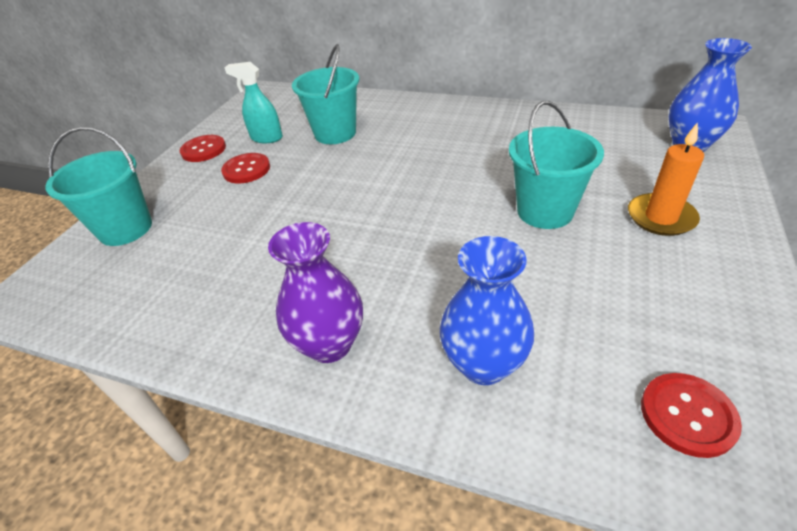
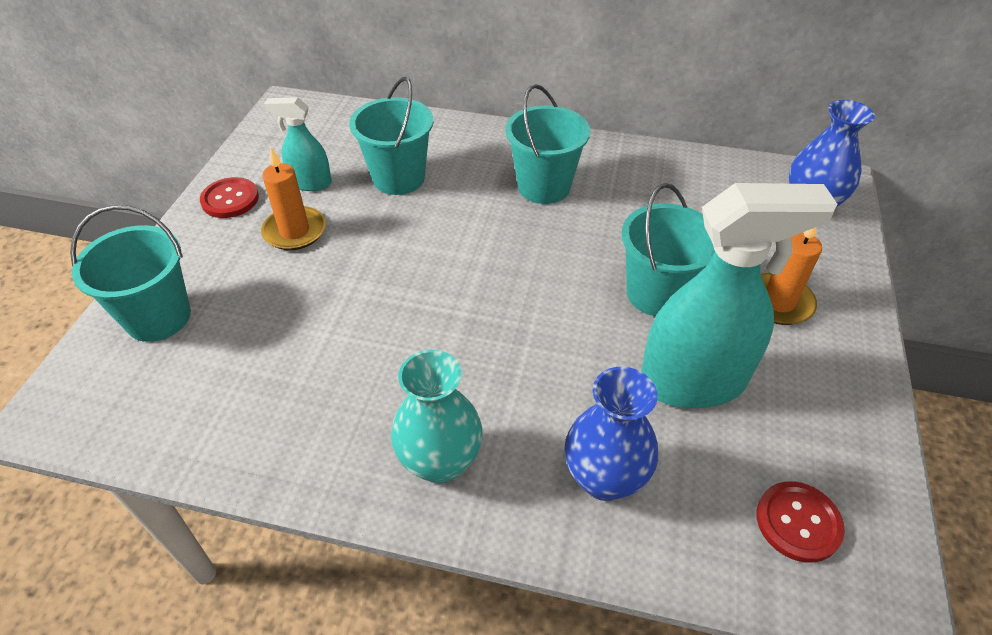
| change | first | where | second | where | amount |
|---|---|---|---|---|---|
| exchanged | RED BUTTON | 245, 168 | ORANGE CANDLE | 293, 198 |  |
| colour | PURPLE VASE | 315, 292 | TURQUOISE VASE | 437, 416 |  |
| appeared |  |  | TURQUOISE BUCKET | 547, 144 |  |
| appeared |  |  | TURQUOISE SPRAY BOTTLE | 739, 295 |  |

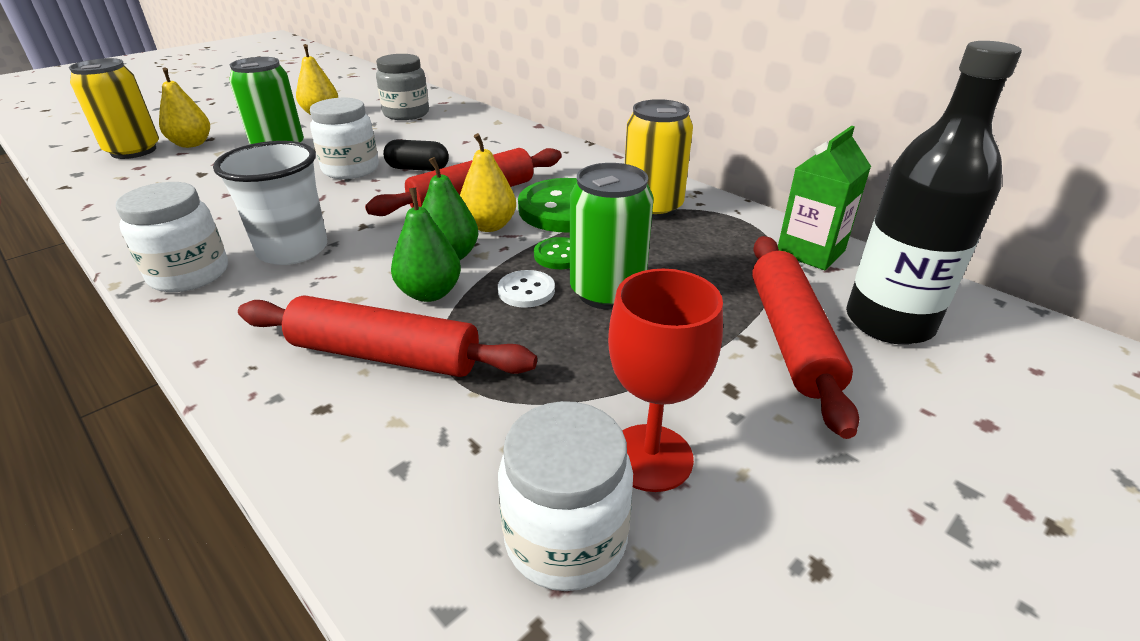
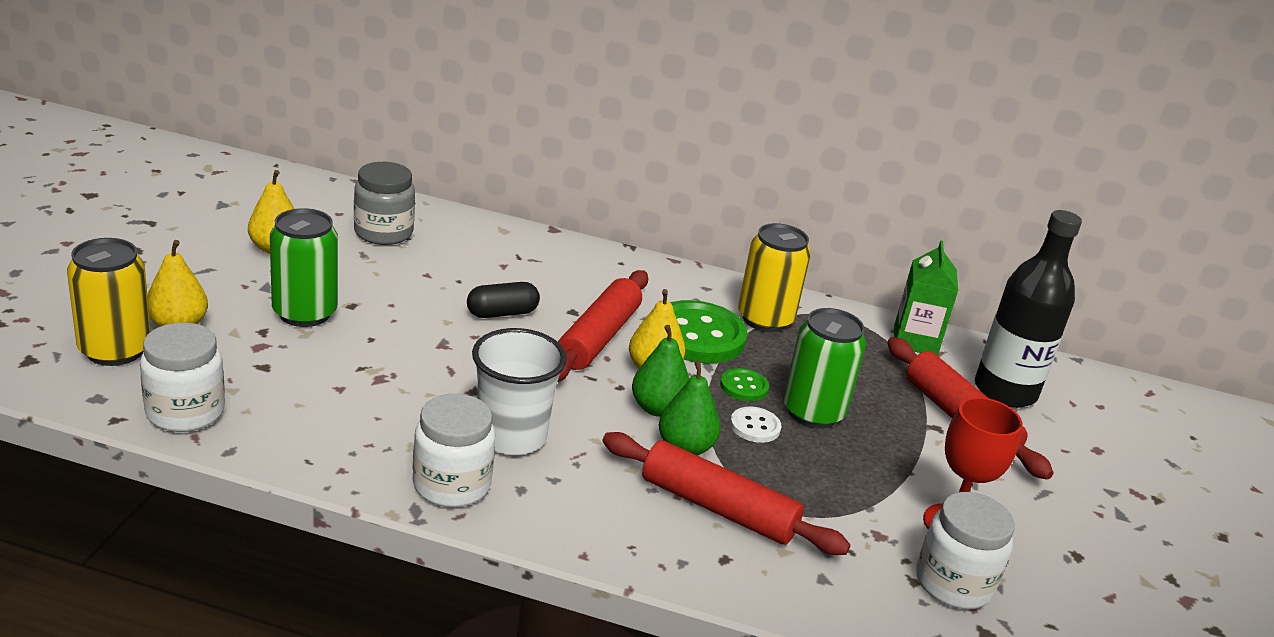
| change | first | where | second | where | amount |
|---|---|---|---|---|---|
| relocated | WHITE JAR | 344, 138 |  | 182, 377 |  |
| spun | RED ROLLING PIN | 387, 336 |  | 727, 493 | 45 degrees clockwise |

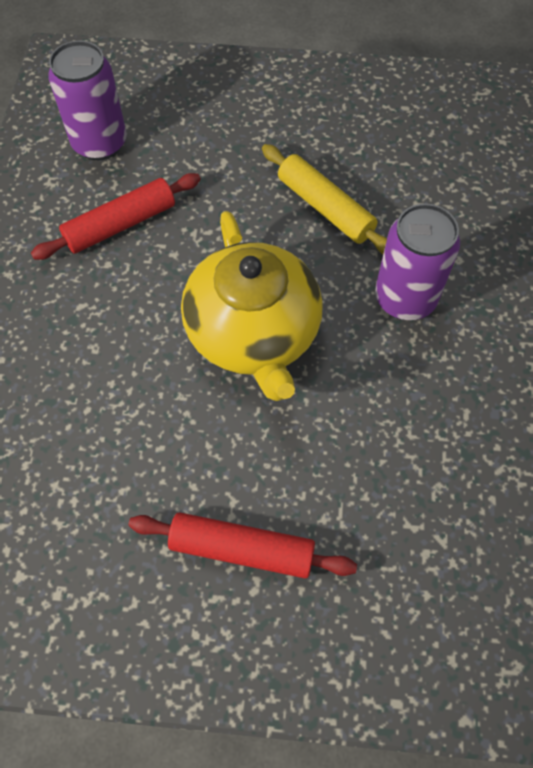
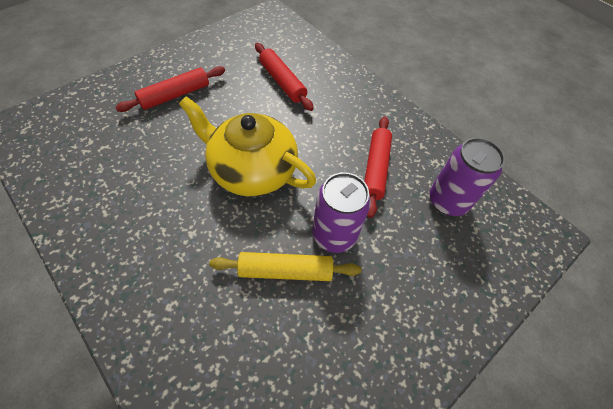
| change | first | where | second | where | amount |
|---|---|---|---|---|---|
| relocated | PURPLE CAN | 417, 262 |  | 341, 212 |  |
| appeared |  |  | RED ROLLING PIN | 284, 77 |  |

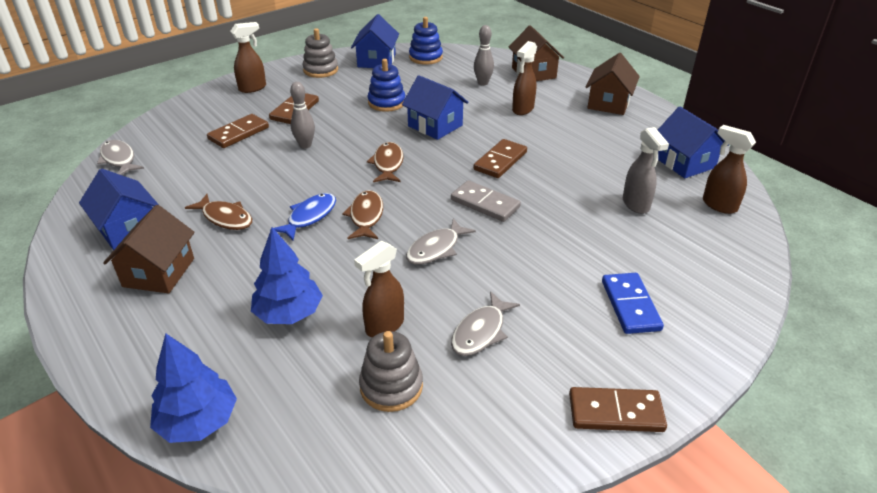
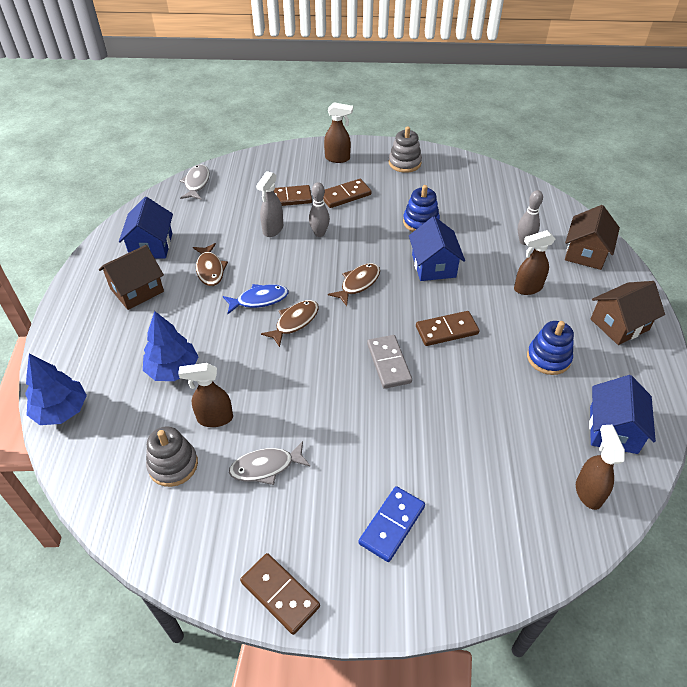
| change | first | where | second | where | amount |
|---|---|---|---|---|---|
| missing | BLUE HOUSE | 375, 41 |  |  |  |
| relocated | BLUE STACKING TOY | 426, 41 |  | 550, 348 |  |
| relocated | GREY SPRAY BOTTLE | 646, 170 |  | 269, 204 |  |
| missing | GREY FISH | 441, 241 |  |  |  |

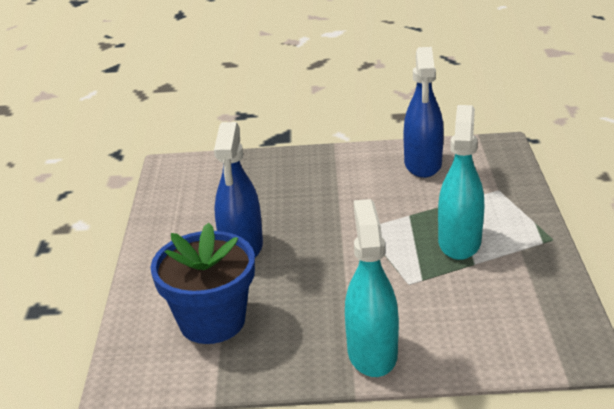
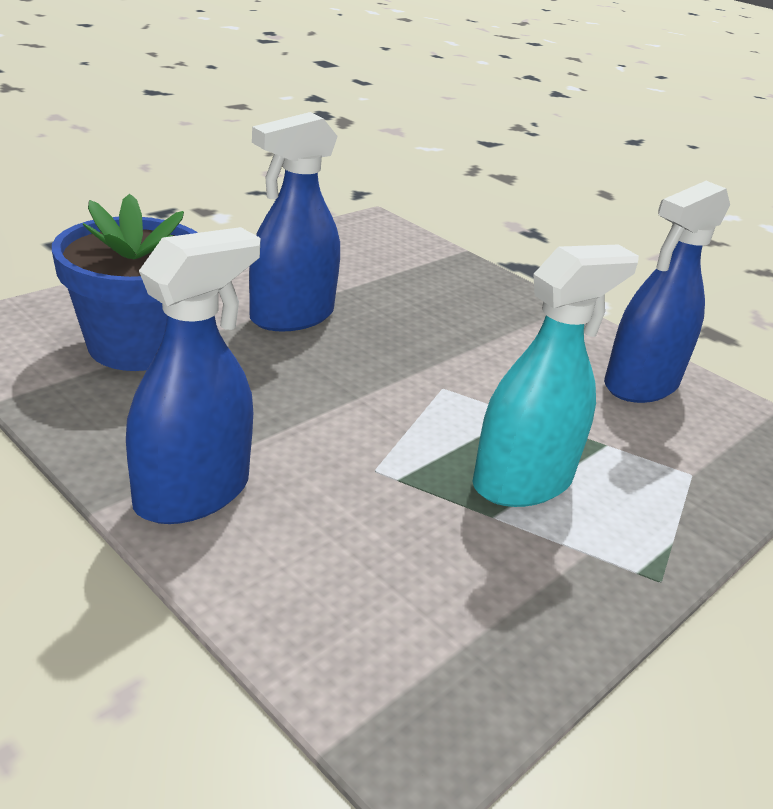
| change | first | where | second | where | amount |
|---|---|---|---|---|---|
| colour | TURQUOISE SPRAY BOTTLE | 372, 288 | BLUE SPRAY BOTTLE | 193, 375 |  |

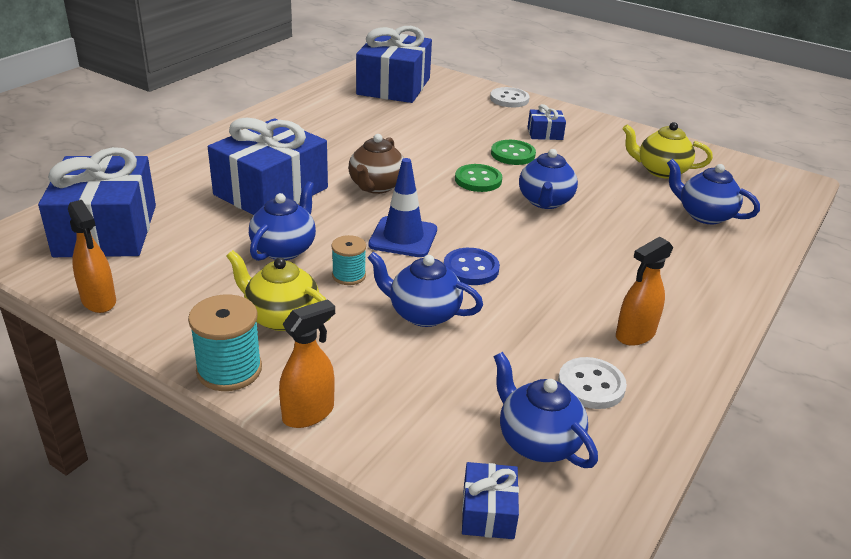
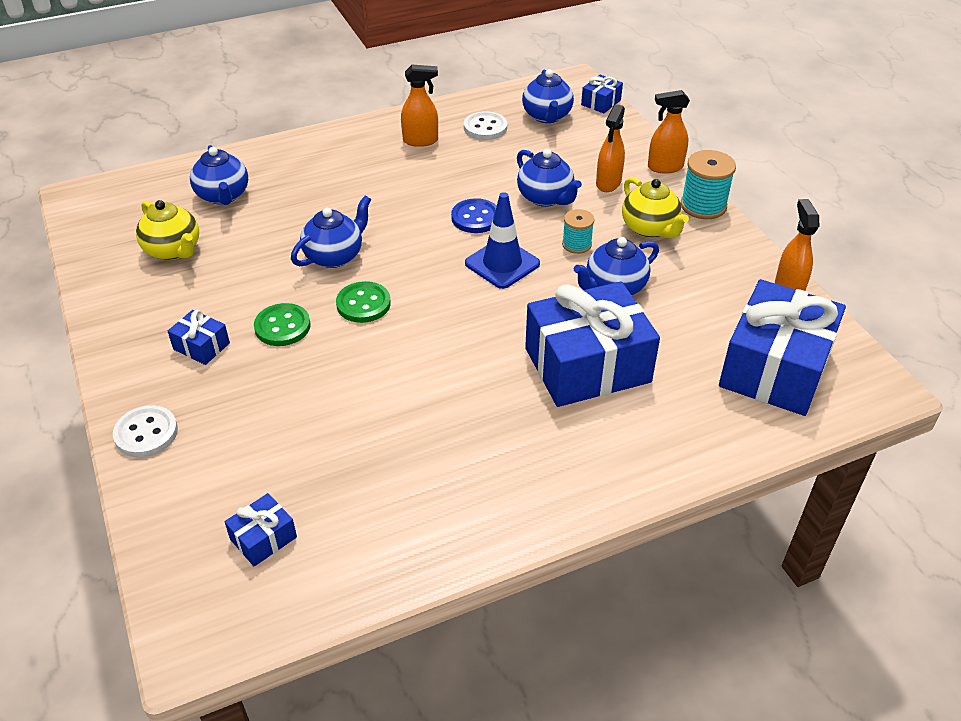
| change | first | where | second | where | amount |
|---|---|---|---|---|---|
| size | BLUE GIFT | 394, 64 |  | 260, 530 | x0.43 |
| missing | BROWN TEAPOT | 376, 164 |  |  |  |
| appeared |  |  | ORANGE SPRAY BOTTLE | 610, 148 |  |

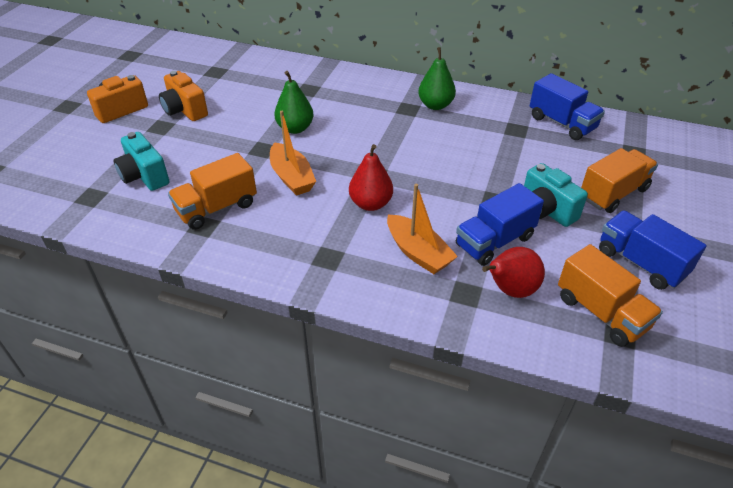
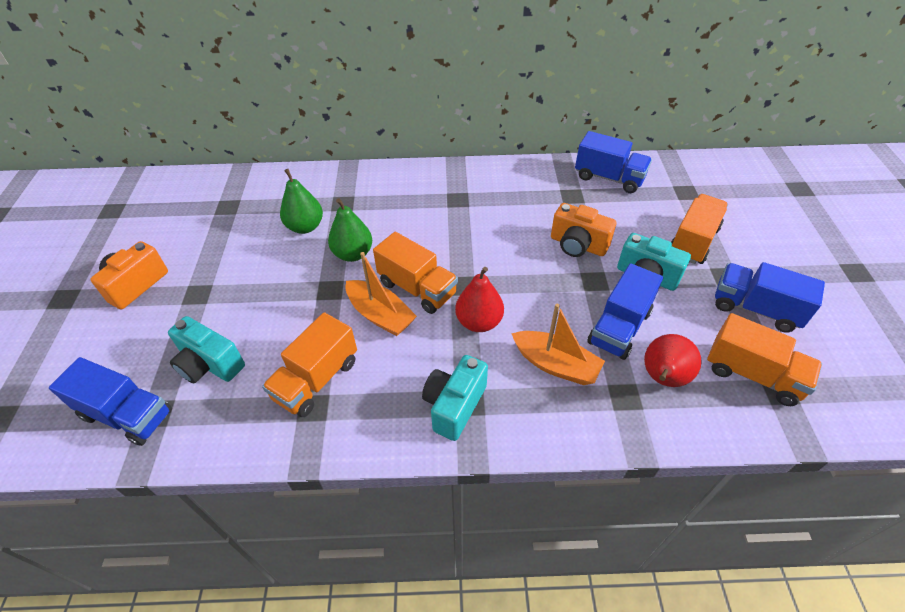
| change | first | where | second | where | amount |
|---|---|---|---|---|---|
| relocated | GREEN PEAR | 437, 78 |  | 301, 201 |  |
| relocated | ORANGE CAMERA | 183, 96 |  | 584, 230 |  |
| appeared |  |  | ORANGE TRUCK | 415, 273 |  |
| appeared |  |  | TURQUOISE CAMERA | 455, 398 |  |
| appeared |  |  | BLUE TRUCK | 110, 401 |  |

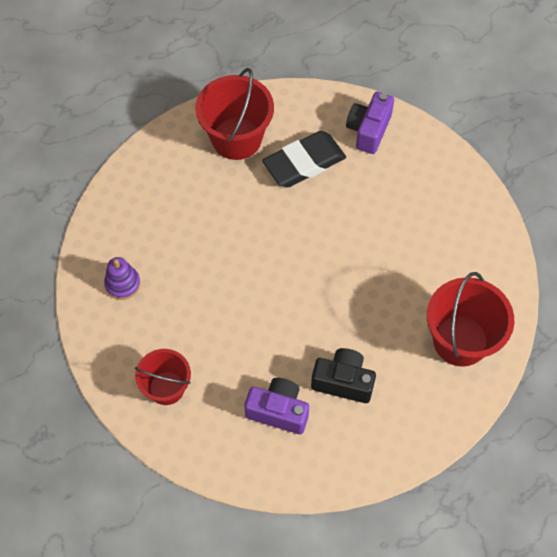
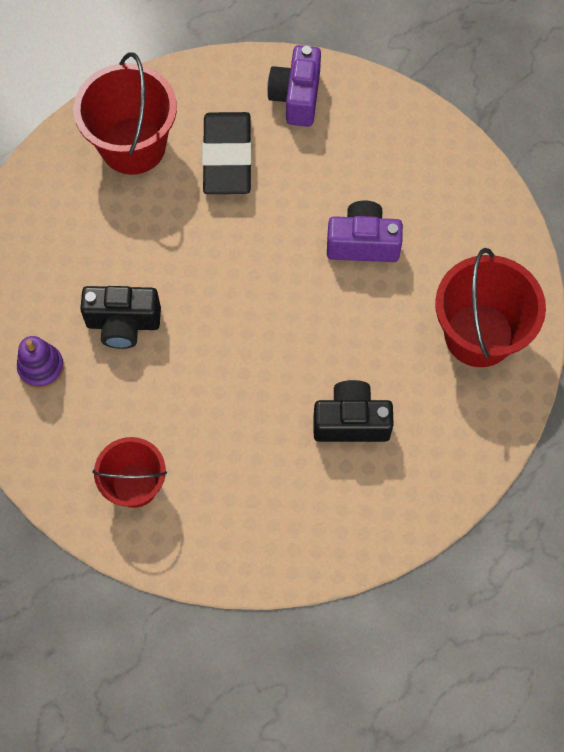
| change | first | where | second | where | amount |
|---|---|---|---|---|---|
| spun | BLACK ERASER | 304, 159 |  | 227, 153 | 45 degrees counterclockwise |
| relocated | PURPLE CAMERA | 276, 406 |  | 365, 231 |  |
| appeared |  |  | BLACK CAMERA | 120, 317 |  |

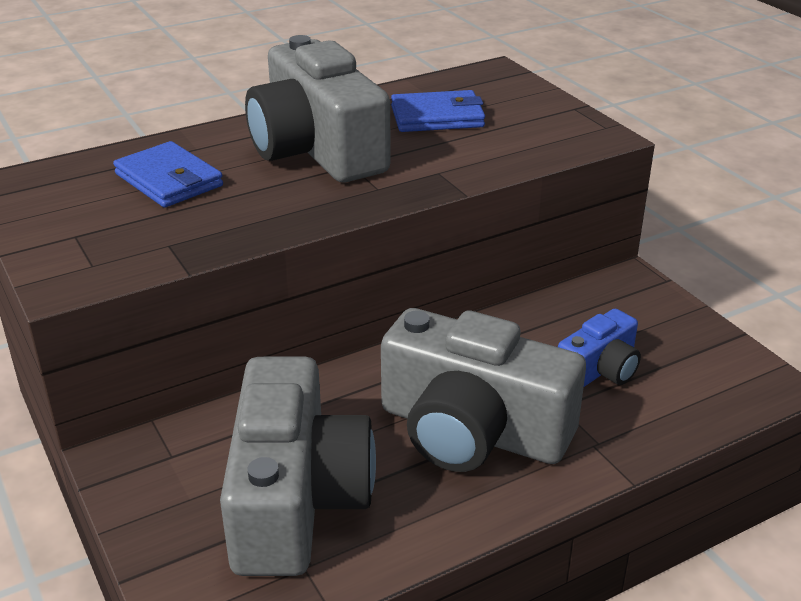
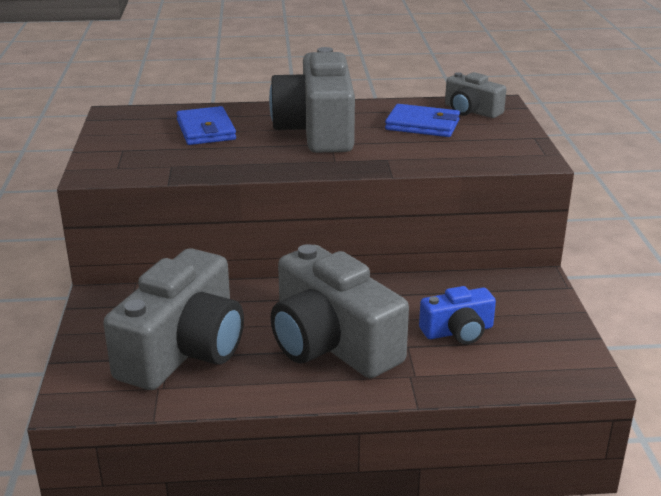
| change | first | where | second | where | amount |
|---|---|---|---|---|---|
| appeared |  |  | GREY CAMERA | 475, 95 |  |

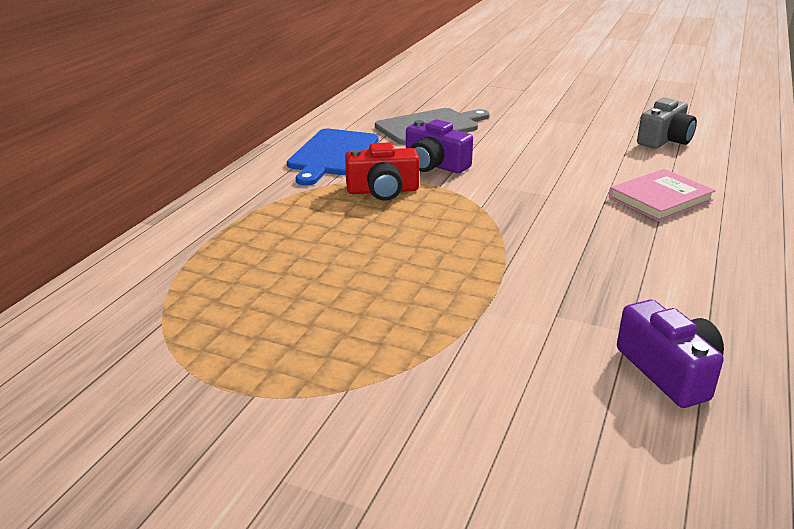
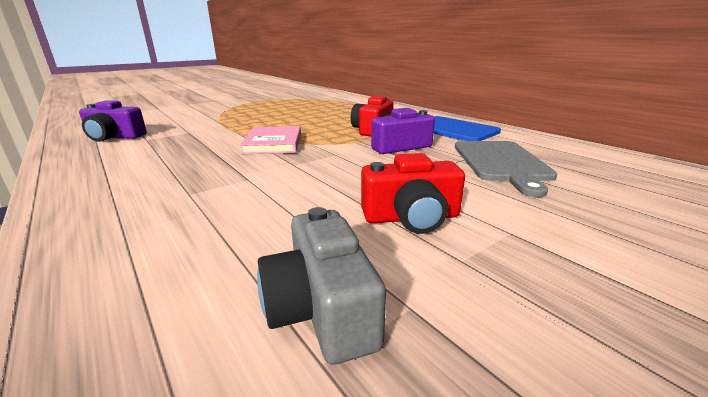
| change | first | where | second | where | amount |
|---|---|---|---|---|---|
| relocated | PINK BOOK | 662, 195 |  | 270, 140 |  |
| appeared |  |  | RED CAMERA | 413, 193 |  |

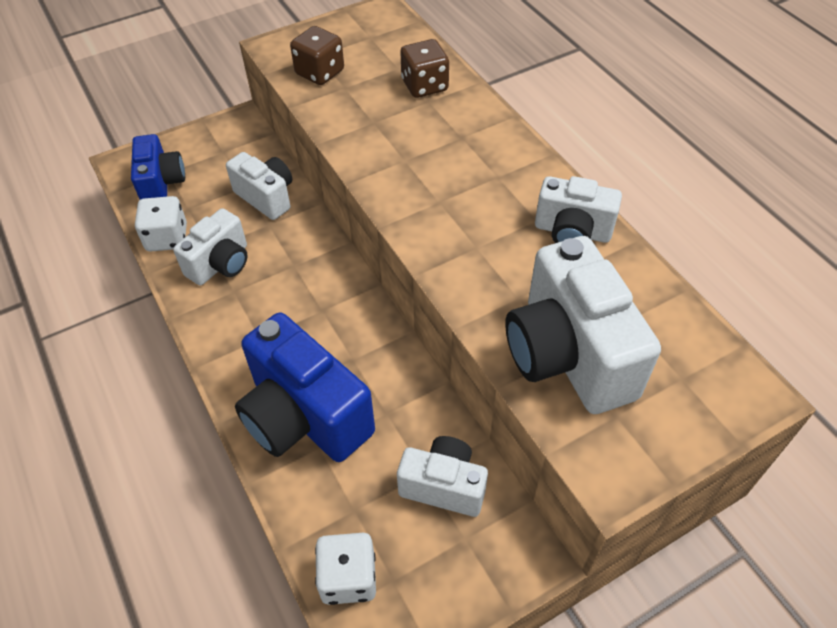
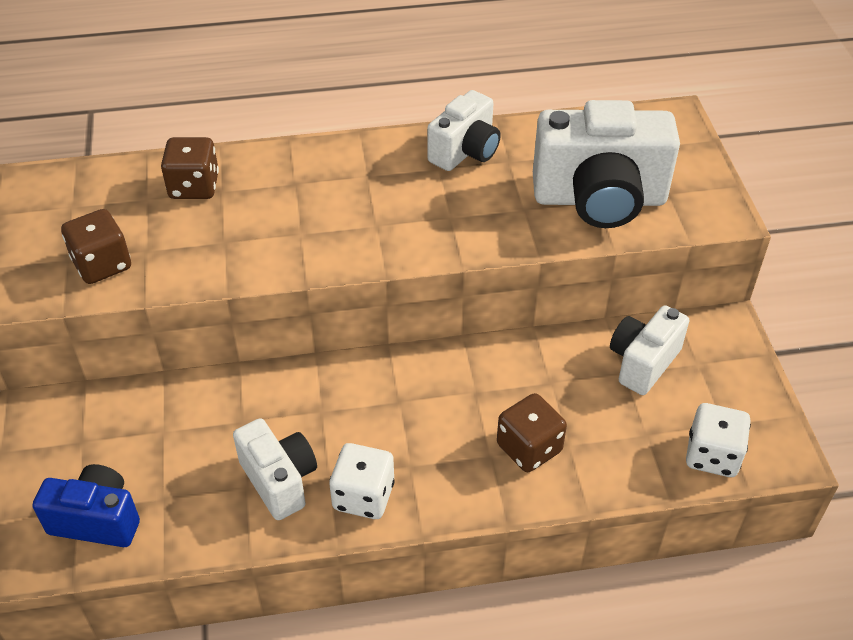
| change | first | where | second | where | amount |
|---|---|---|---|---|---|
| missing | WHITE CAMERA | 259, 186 |  |  |  |
| relocated | WHITE DICE | 161, 224 |  | 362, 481 |  |
| exchanged | BLUE CAMERA | 305, 387 | BROWN DICE | 532, 432 |  |

